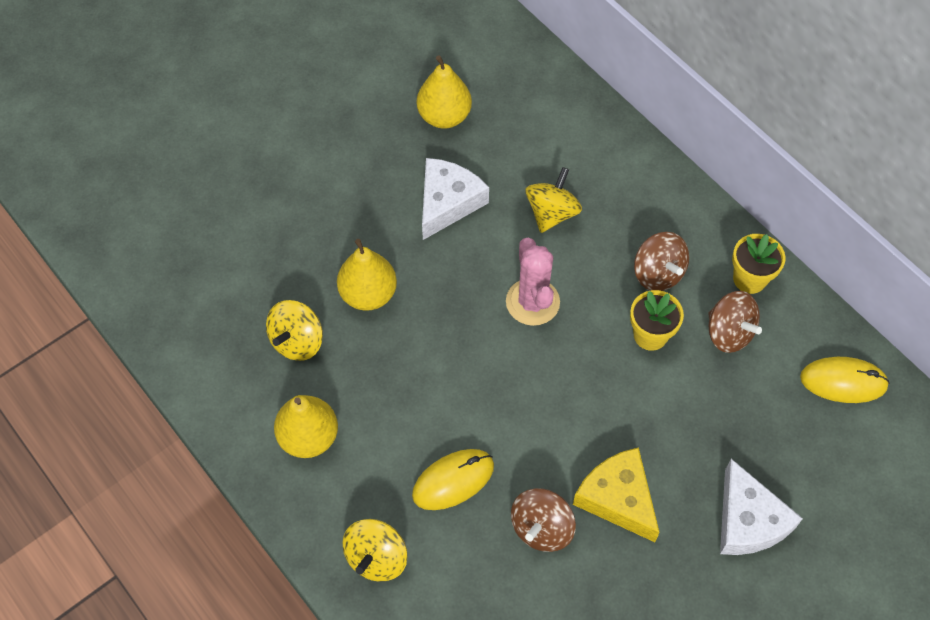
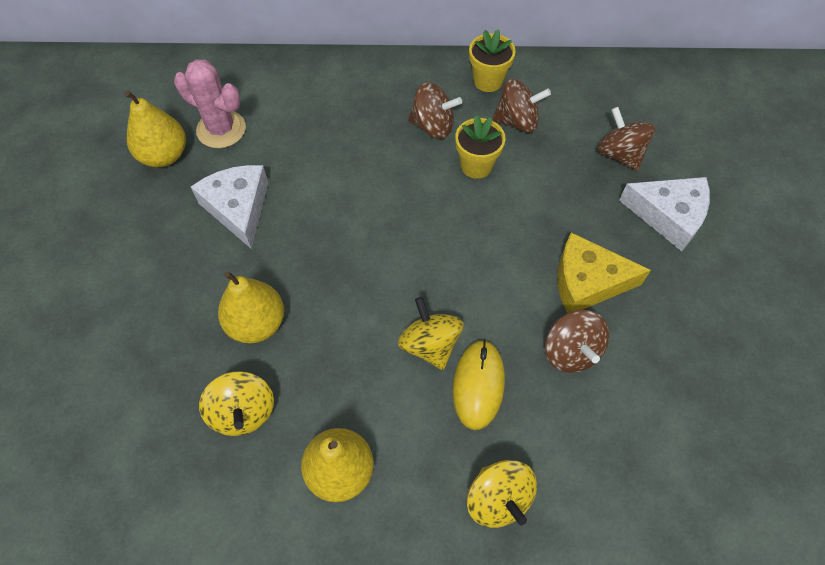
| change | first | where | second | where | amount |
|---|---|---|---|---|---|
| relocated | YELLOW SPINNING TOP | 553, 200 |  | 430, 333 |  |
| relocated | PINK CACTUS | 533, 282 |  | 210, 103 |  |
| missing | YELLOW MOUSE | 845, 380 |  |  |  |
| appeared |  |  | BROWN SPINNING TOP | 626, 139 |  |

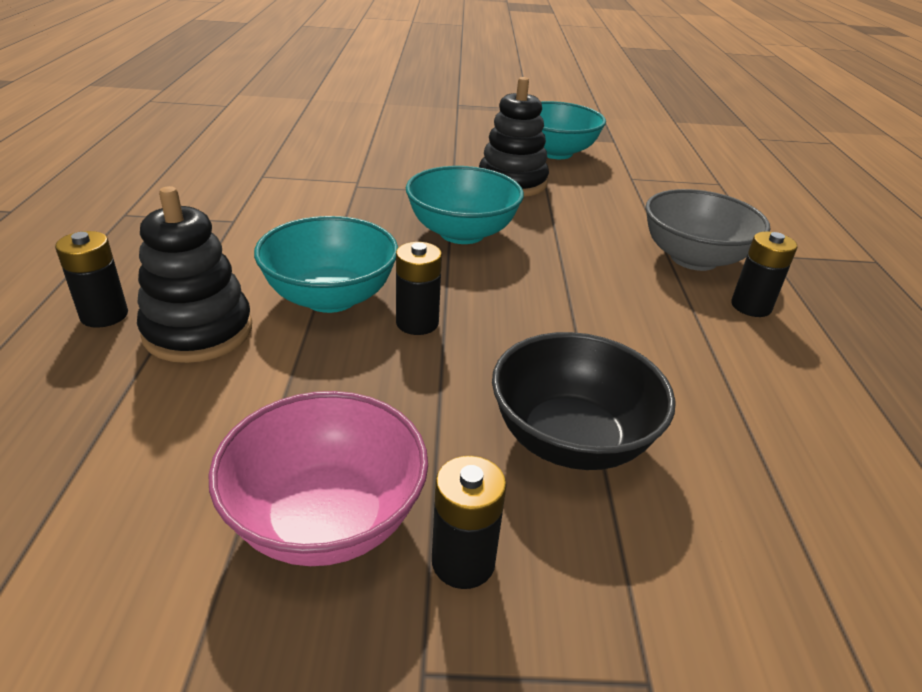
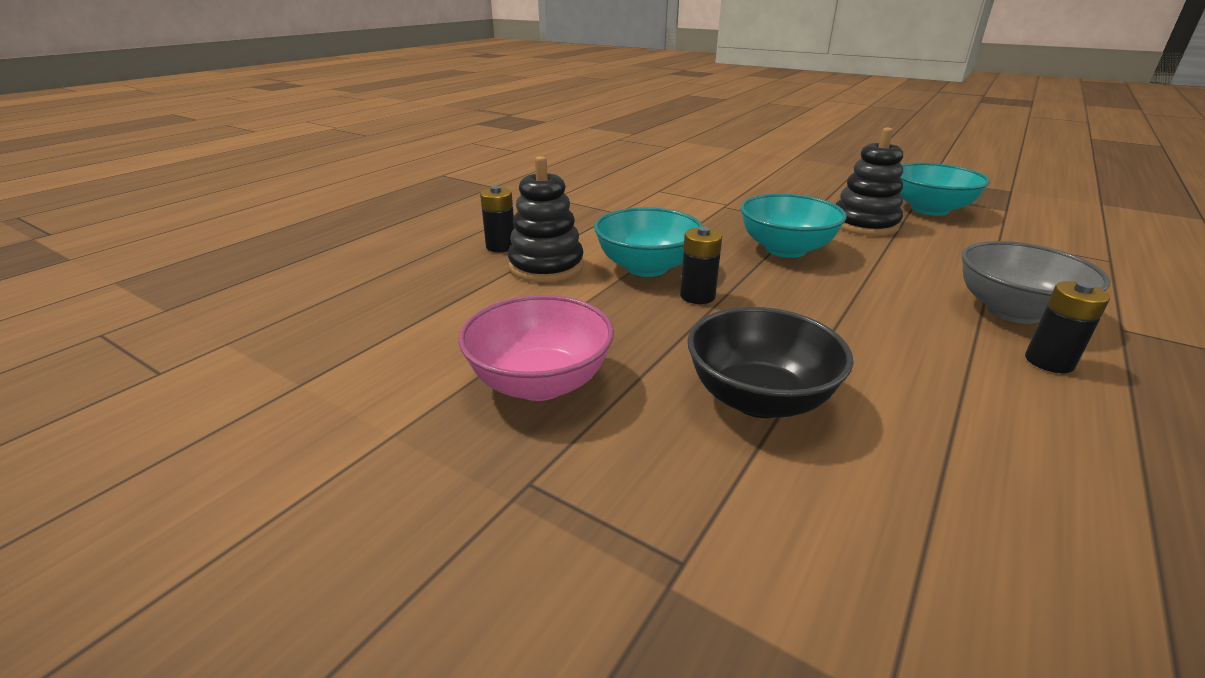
| change | first | where | second | where | amount |
|---|---|---|---|---|---|
| missing | BLACK BATTERY | 469, 522 |  |  |  |

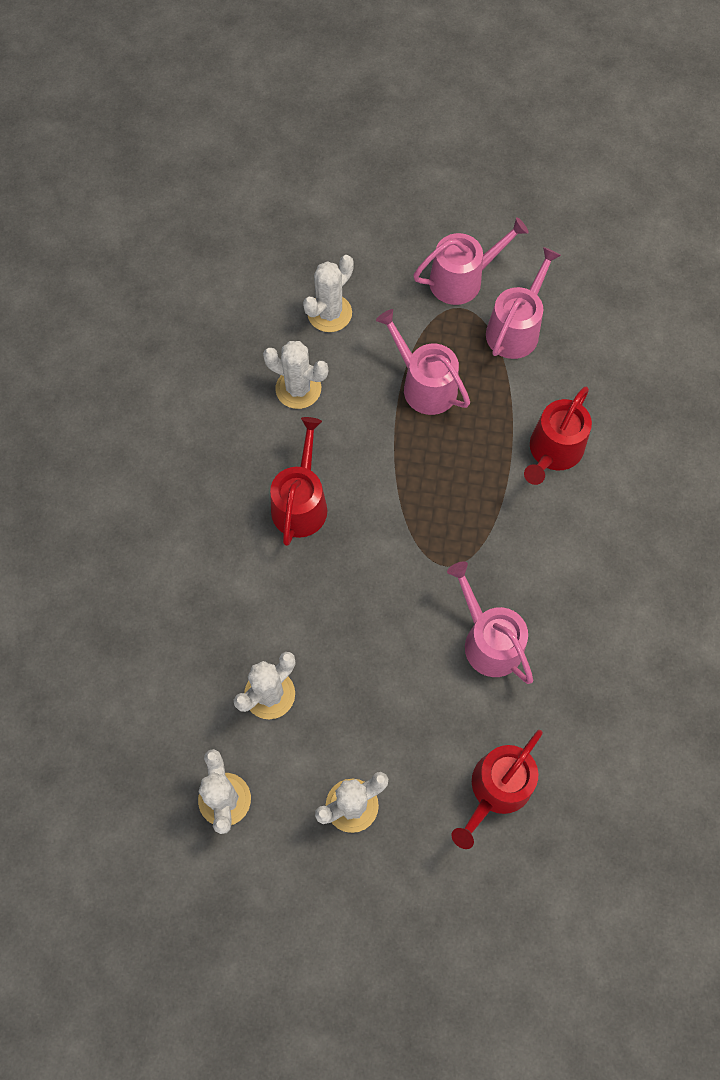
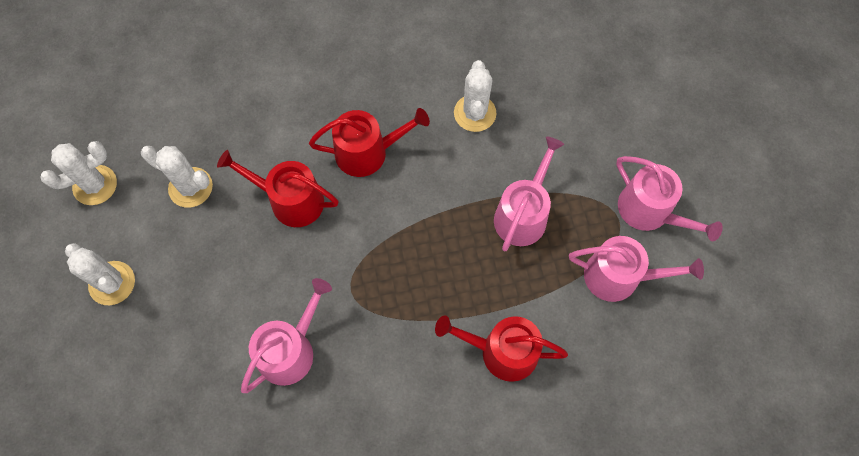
| change | first | where | second | where | amount |
|---|---|---|---|---|---|
| missing | WHITE CACTUS | 328, 293 |  |  |  |
| relocated | RED WATERING CAN | 497, 789 |  | 278, 188 |  |

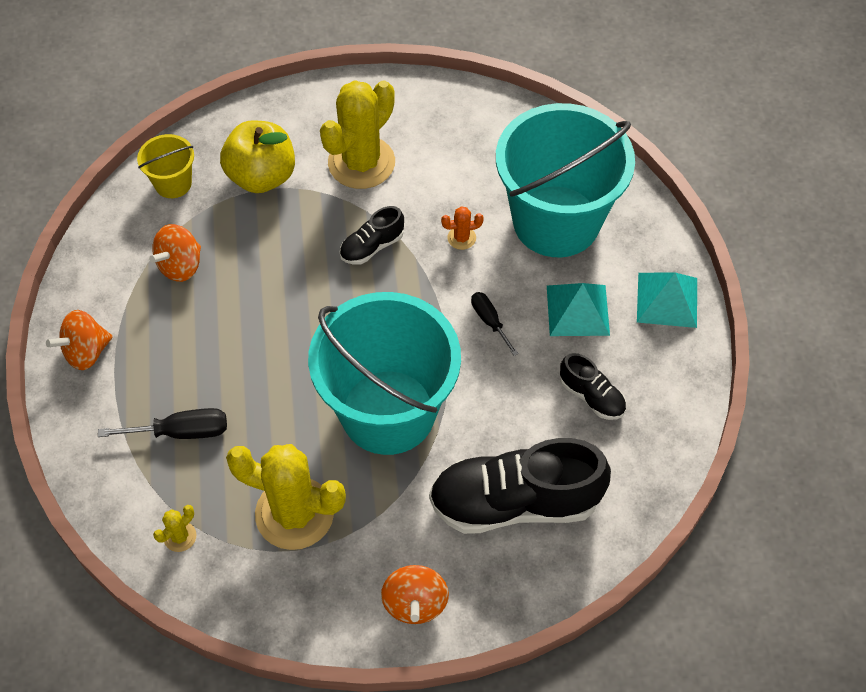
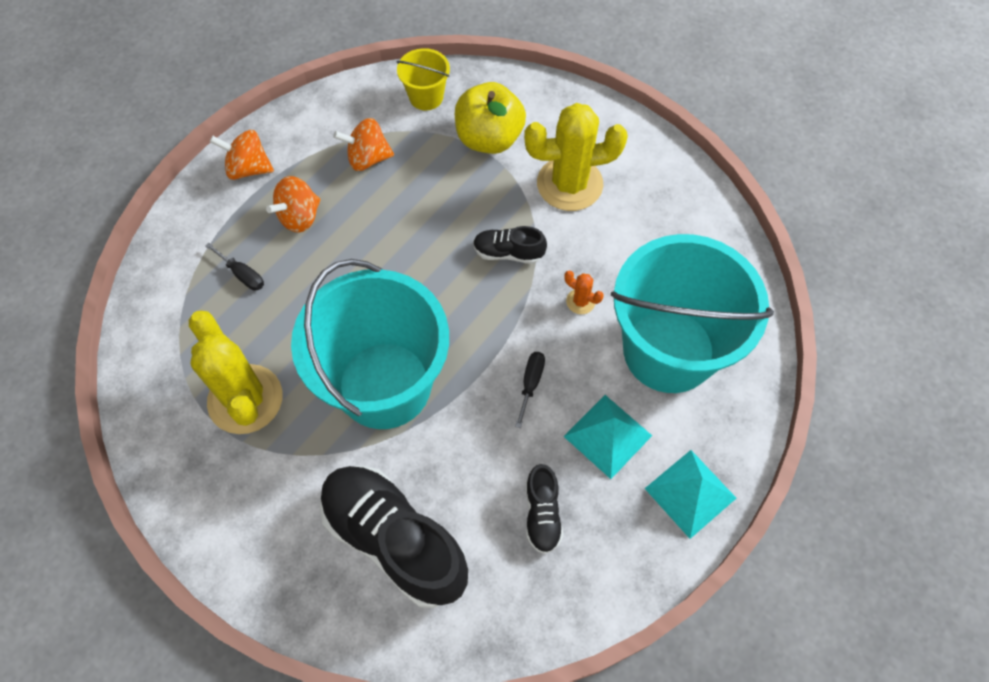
| change | first | where | second | where | amount |
|---|---|---|---|---|---|
| size | BLACK SCREWDRIVER | 162, 423 |  | 234, 267 | x0.66 |
| missing | YELLOW CACTUS | 174, 528 |  |  |  |
| relocated | ORANGE SPINNING TOP | 415, 594 |  | 293, 204 |  |

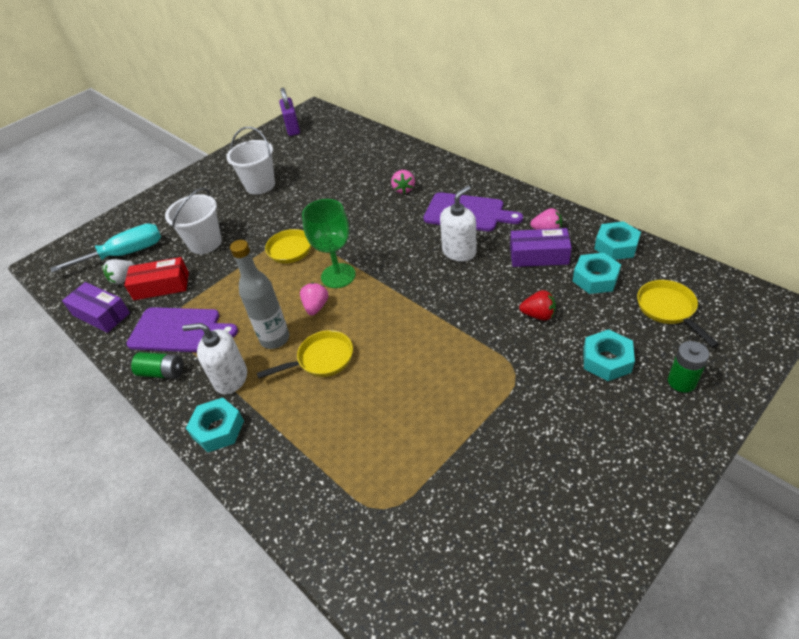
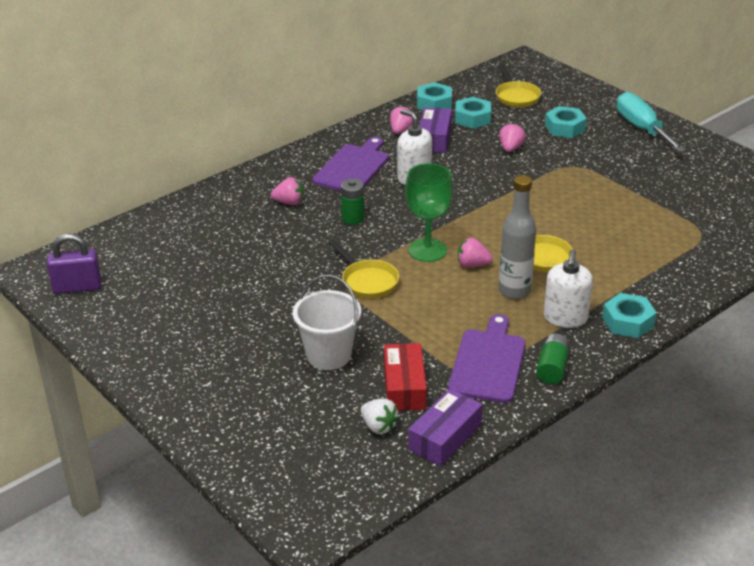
| change | first | where | second | where | amount |
|---|---|---|---|---|---|
| missing | WHITE BUCKET | 251, 161 |  |  |  |
| relocated | TURQUOISE SCREWDRIVER | 106, 248 |  | 651, 122 |  |
| spun | YELLOW PAN | 678, 314 |  | 518, 85 | 90 degrees counterclockwise |
| colour | RED STRAWBERRY | 537, 305 | PINK STRAWBERRY | 512, 137 |  |
| relocated | GREEN BATTERY | 688, 367 |  | 352, 202 |  |

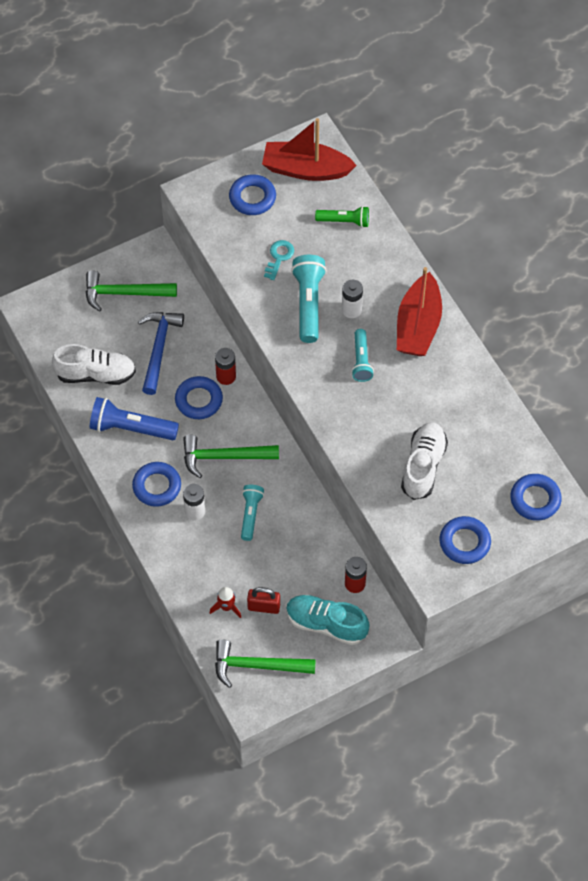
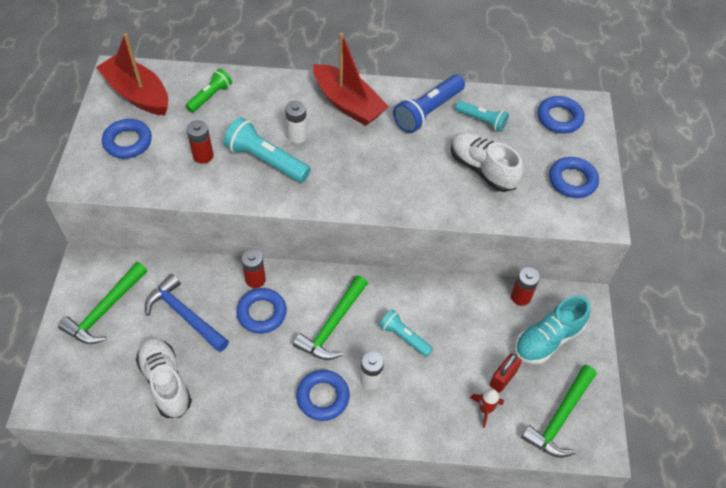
| change | first | where | second | where | amount |
|---|---|---|---|---|---|
| spun | RED BOAT | 309, 149 |  | 132, 74 | 90 degrees clockwise |
| exchanged | TURQUOISE KEY | 279, 260 | RED BATTERY | 200, 142 |  |
| relocated | TURQUOISE FLASHLIGHT | 362, 355 |  | 482, 116 |  |
| spun | WHITE SHOE | 94, 364 |  | 164, 378 | 60 degrees counterclockwise |
| relocated | BLUE FLASHLIGHT | 134, 418 |  | 429, 104 |  |

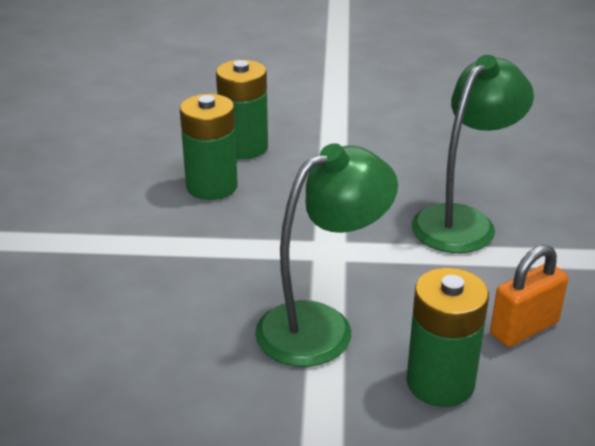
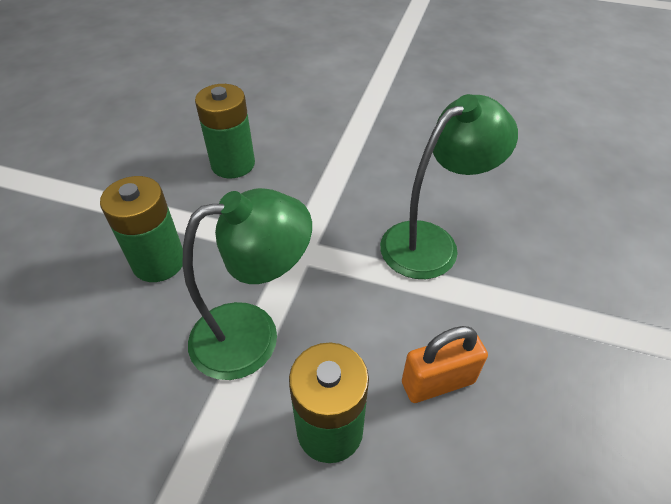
| change | first | where | second | where | amount |
|---|---|---|---|---|---|
| relocated | GREEN BATTERY | 242, 109 |  | 141, 229 |  |

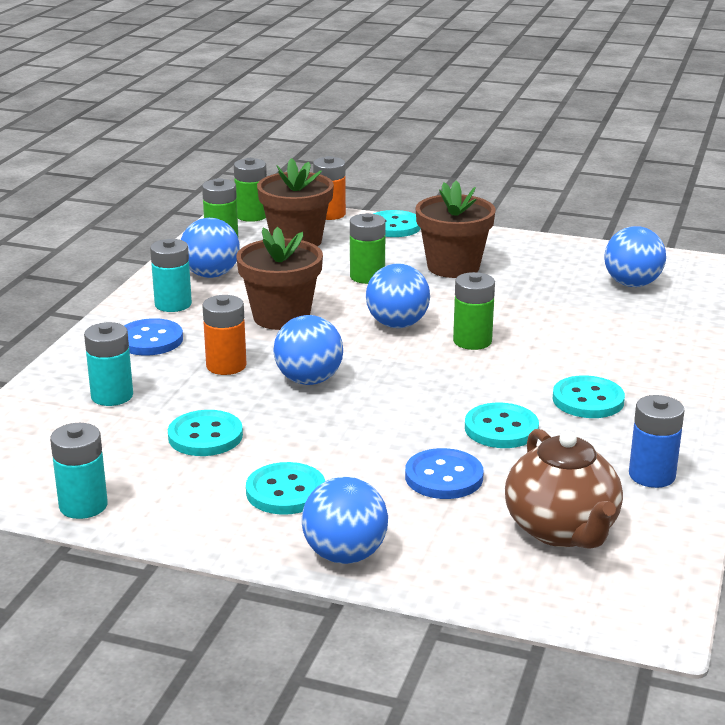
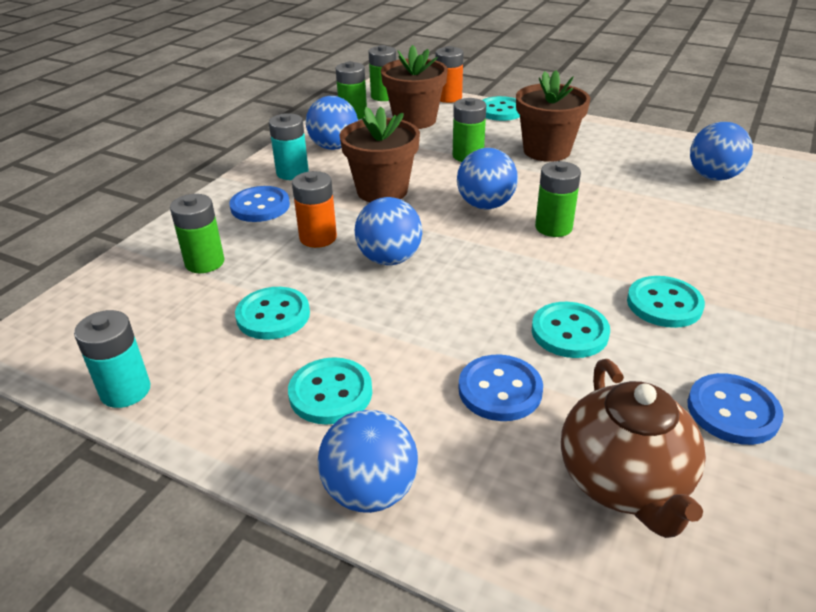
| change | first | where | second | where | amount |
|---|---|---|---|---|---|
| colour | TURQUOISE BATTERY | 108, 364 | GREEN BATTERY | 197, 233 |  |
| exchanged | BLUE BATTERY | 656, 441 | BLUE BUTTON | 735, 409 |  |

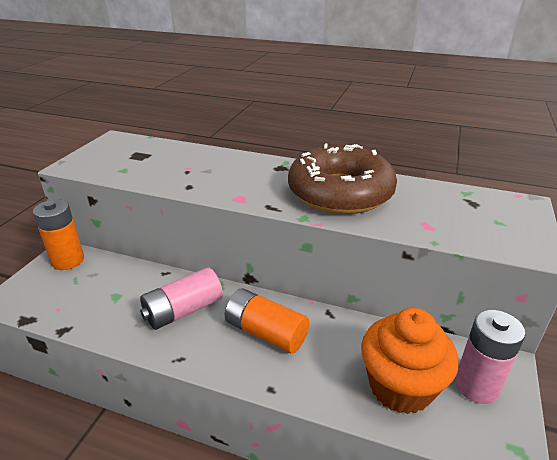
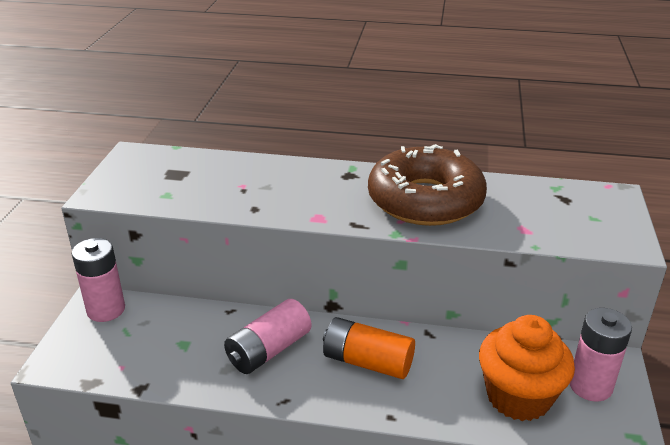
| change | first | where | second | where | amount |
|---|---|---|---|---|---|
| colour | ORANGE BATTERY | 58, 234 | PINK BATTERY | 98, 280 |  |

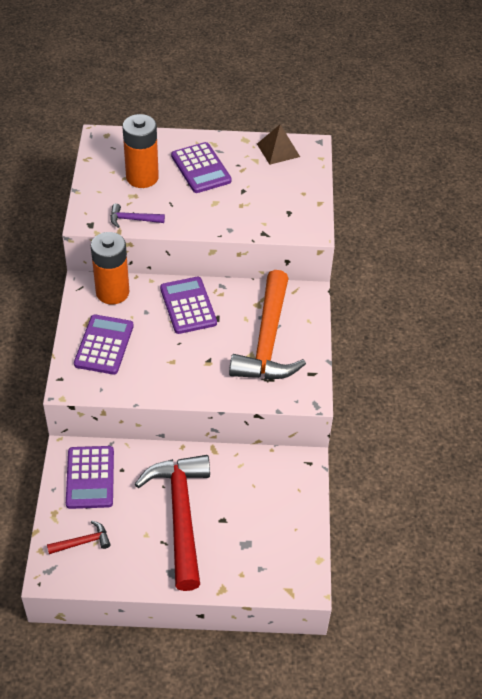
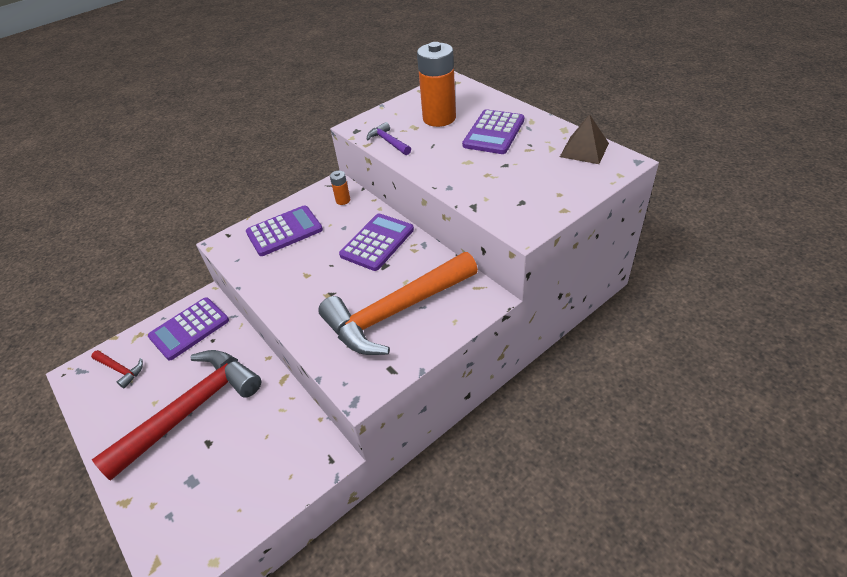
| change | first | where | second | where | amount |
|---|---|---|---|---|---|
| size | ORANGE BATTERY | 110, 268 |  | 340, 188 | x0.45 |

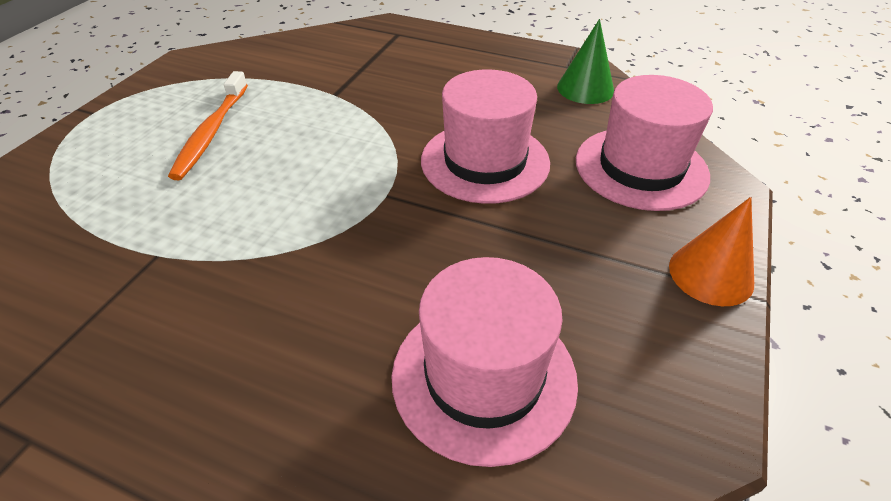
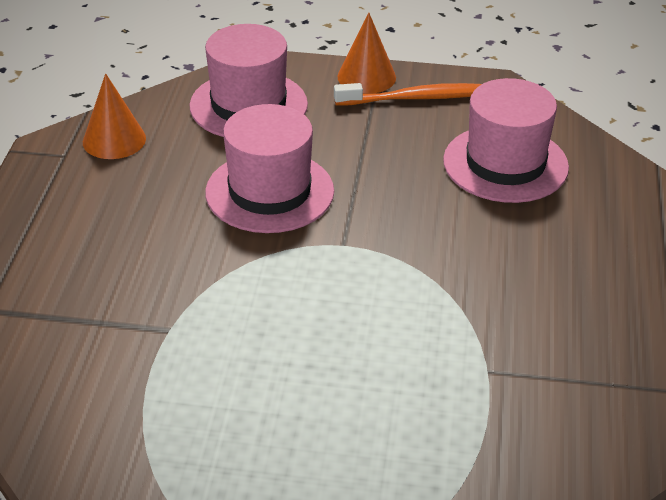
| change | first | where | second | where | amount |
|---|---|---|---|---|---|
| colour | GREEN CONE | 585, 61 | ORANGE CONE | 114, 116 |  |
| relocated | ORANGE TOOTHBRUSH | 208, 125 |  | 408, 94 |  |

